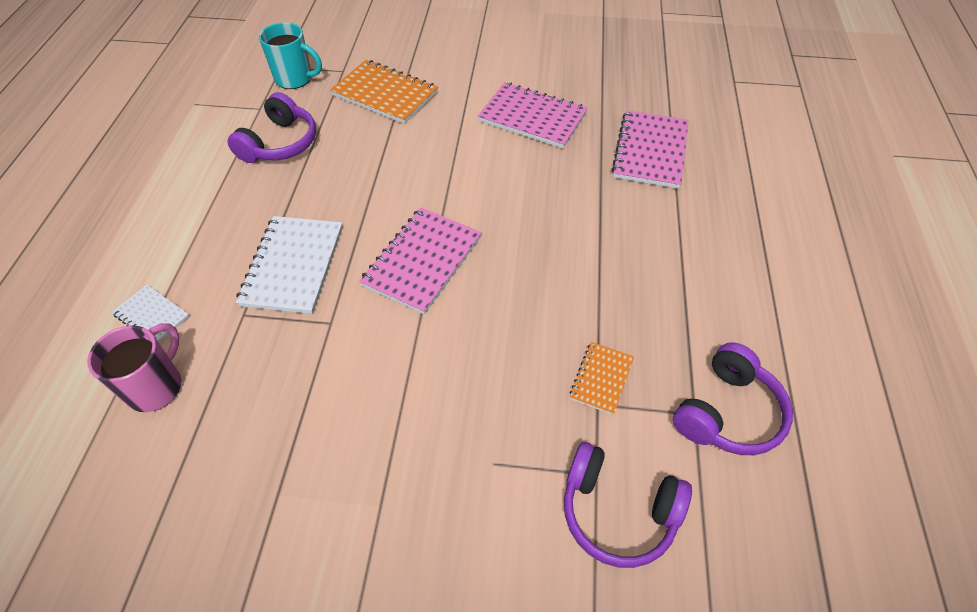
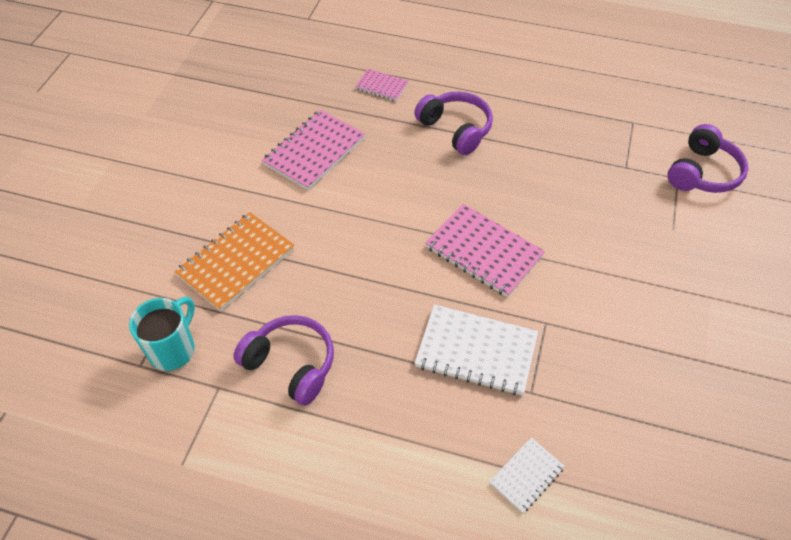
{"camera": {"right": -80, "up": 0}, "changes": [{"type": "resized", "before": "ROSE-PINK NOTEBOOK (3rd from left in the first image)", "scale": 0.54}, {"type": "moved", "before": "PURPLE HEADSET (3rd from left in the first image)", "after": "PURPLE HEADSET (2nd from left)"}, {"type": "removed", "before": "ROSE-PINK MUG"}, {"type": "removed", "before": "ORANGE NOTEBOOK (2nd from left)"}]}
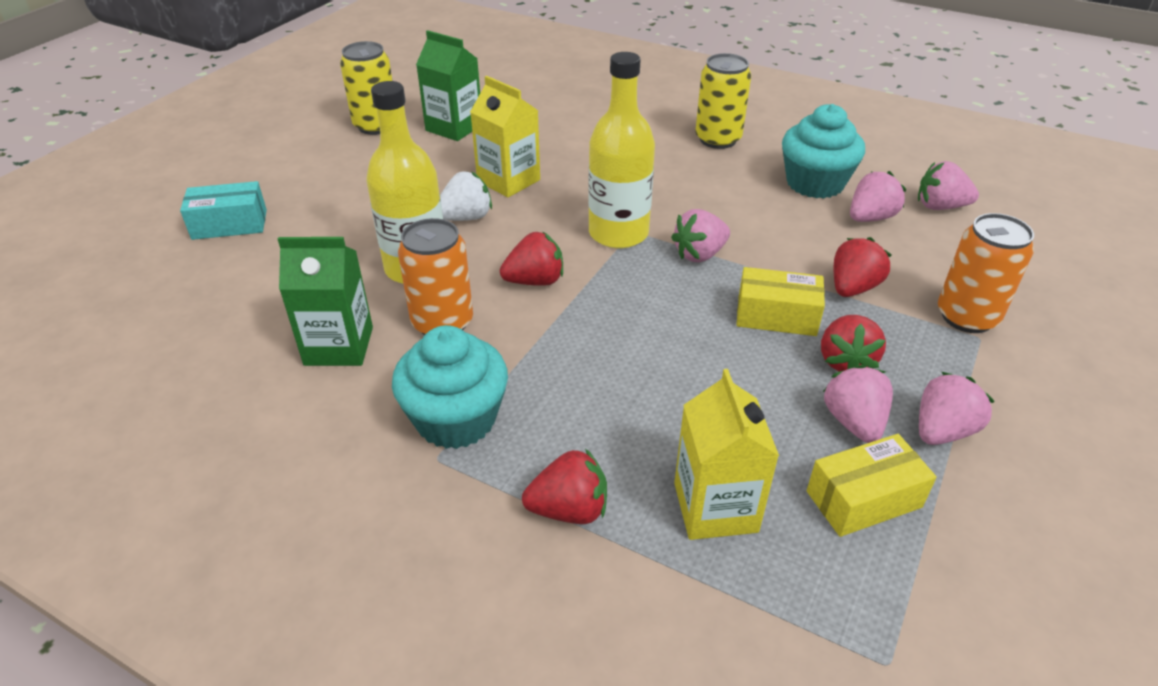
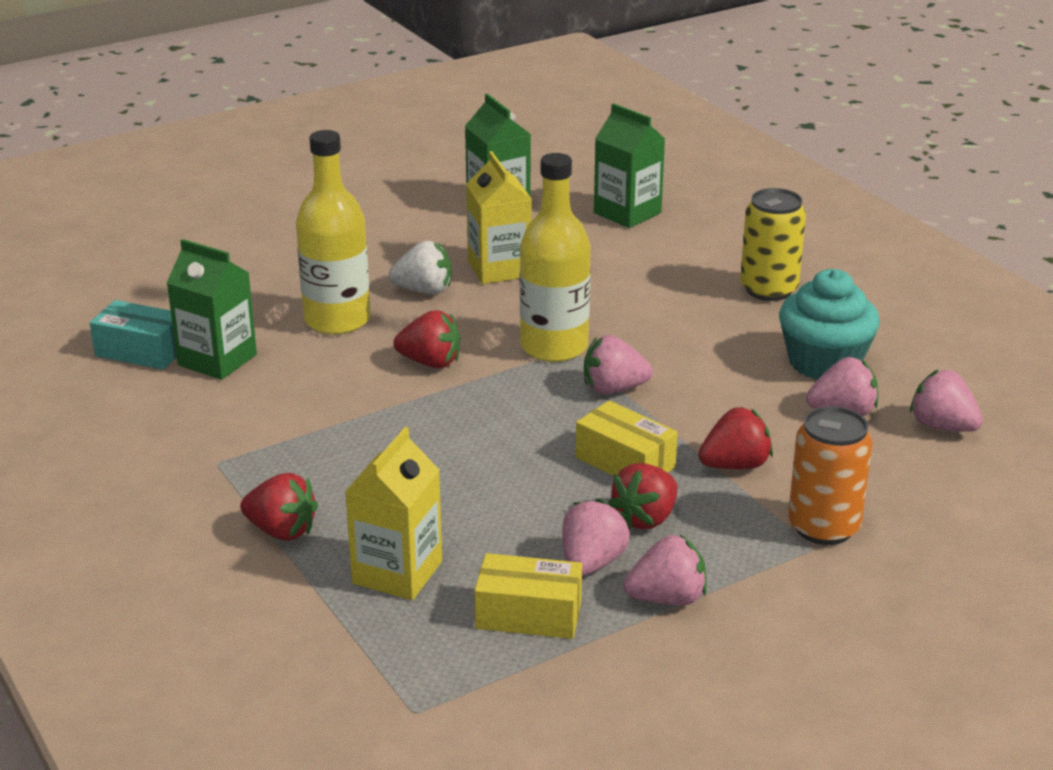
{"camera": {"right": 30, "up": -10}, "changes": [{"type": "moved", "before": "TEAL PACKAGE"}, {"type": "added", "after": "LEAF-GREEN MILK CARTON (3rd from left)"}, {"type": "removed", "before": "YELLOW TIN (1st from left)"}, {"type": "removed", "before": "TEAL CUPCAKE (1st from left)"}, {"type": "removed", "before": "ORANGE TIN (1st from left)"}]}
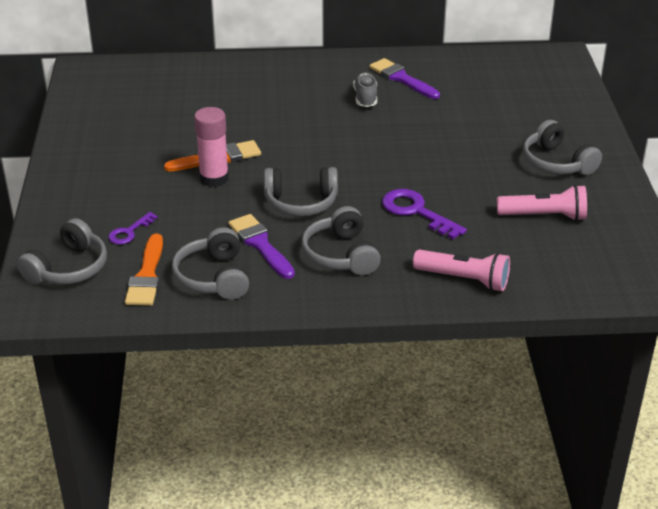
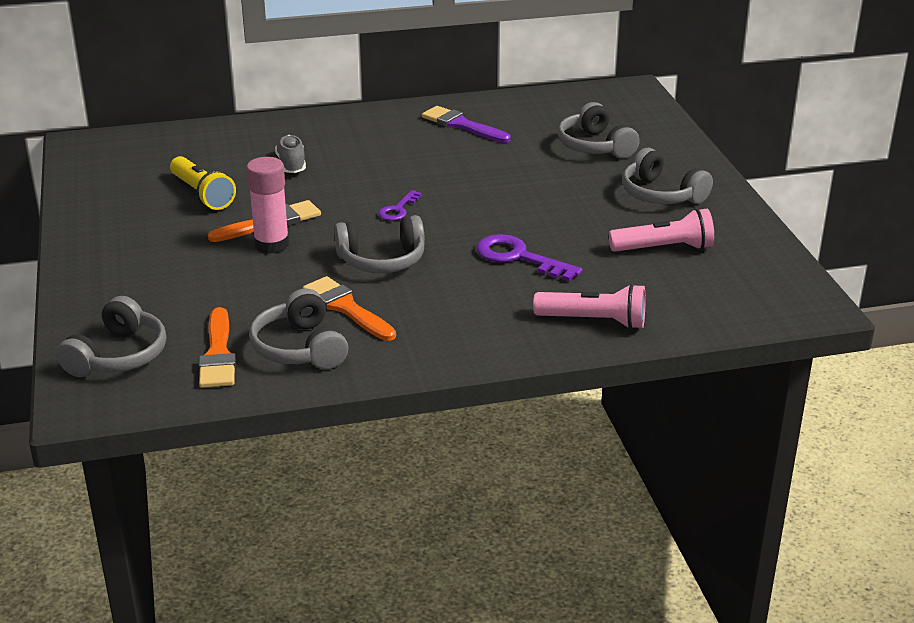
{"camera": {"right": -10, "up": -5}, "changes": [{"type": "added", "after": "YELLOW FLASHLIGHT"}, {"type": "moved", "before": "GREY SHOE"}, {"type": "recoloured", "before": "PURPLE PAINTBRUSH (1st from left)", "after": "ORANGE PAINTBRUSH (3rd from left)"}, {"type": "moved", "before": "PURPLE LATCHKEY (1st from left)"}, {"type": "moved", "before": "GREY HEADSET (4th from left)"}]}
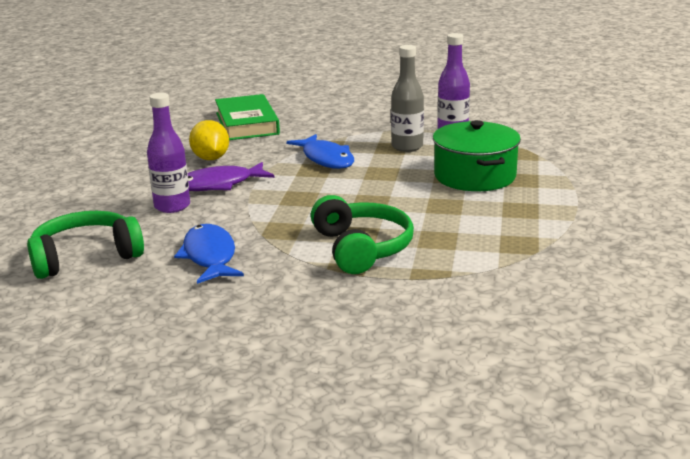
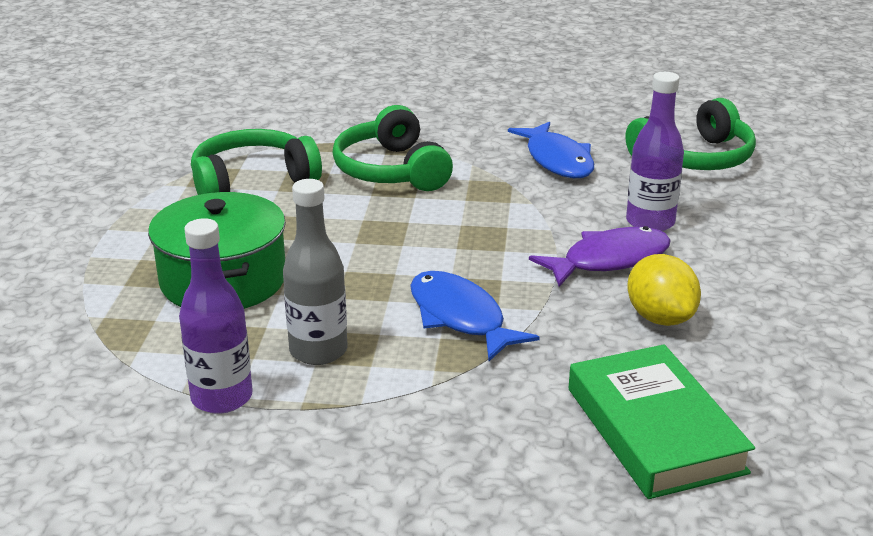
{"camera": {"right": 175, "up": 5}, "changes": [{"type": "added", "after": "LEAF-GREEN HEADSET (1st from left)"}]}
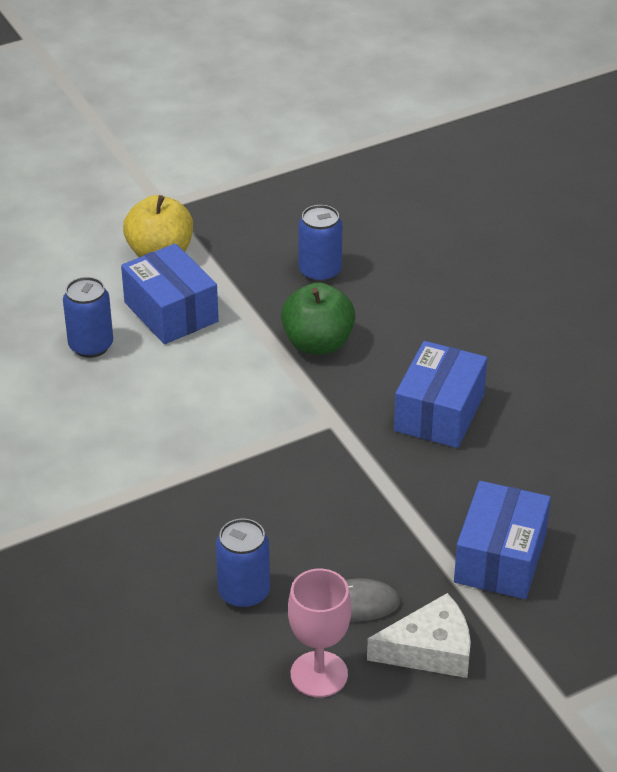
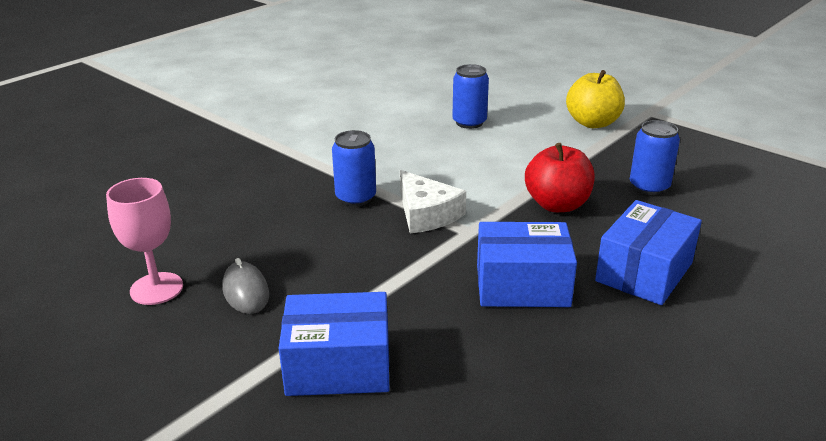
{"camera": {"right": 70, "up": -10}, "changes": [{"type": "moved", "before": "COBALT TIN (2nd from left in the first image)", "after": "COBALT TIN (1st from left)"}, {"type": "moved", "before": "PURE WHITE PIECE OF CHEESE"}, {"type": "recoloured", "before": "LEAF-GREEN APPLE FRUIT", "after": "RED APPLE FRUIT"}, {"type": "moved", "before": "COBALT PACKAGE (1st from left in the first image)", "after": "COBALT PACKAGE (3rd from left)"}]}
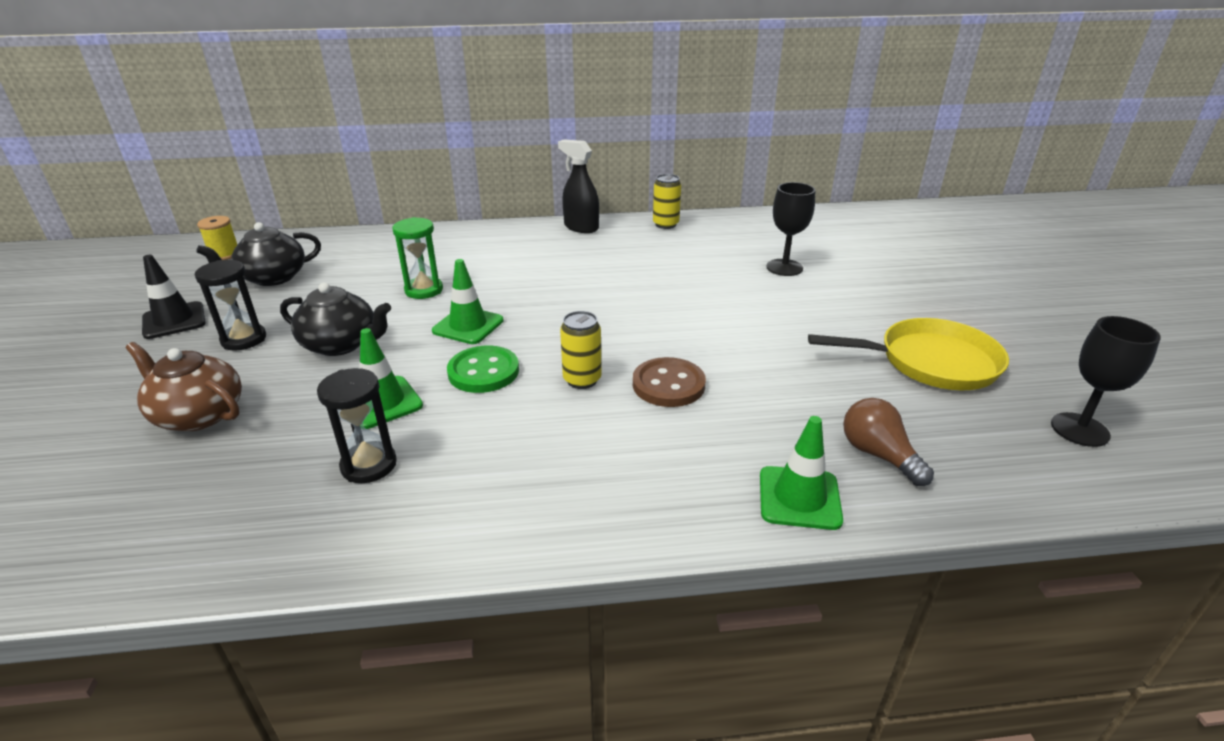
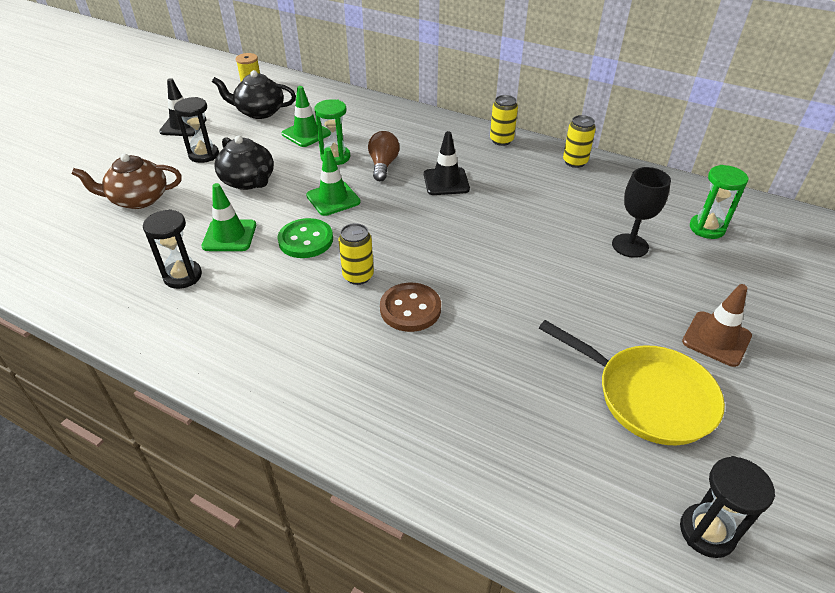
{"camera": {"right": 35, "up": 10}, "changes": [{"type": "turned", "before": "DARK BROWN CHINA TEAPOT", "turn": -75}, {"type": "moved", "before": "LEAF-GREEN TRAFFIC CONE (3rd from left in the first image)", "after": "LEAF-GREEN TRAFFIC CONE (2nd from left)"}, {"type": "moved", "before": "DARK BROWN LIGHT BULB"}, {"type": "added", "after": "JET-BLACK TRAFFIC CONE (2nd from left)"}, {"type": "replaced", "before": "JET-BLACK SPRAY CLEANER", "after": "YELLOW TIN (2nd from left)"}, {"type": "replaced", "before": "JET-BLACK WINE GLASS (2nd from left)", "after": "JET-BLACK SAND TIMER (3rd from left)"}, {"type": "added", "after": "DARK BROWN TRAFFIC CONE"}, {"type": "added", "after": "LEAF-GREEN SAND TIMER (2nd from left)"}]}
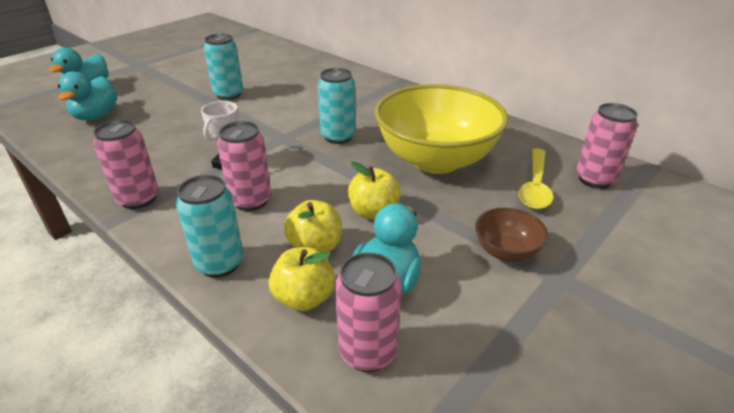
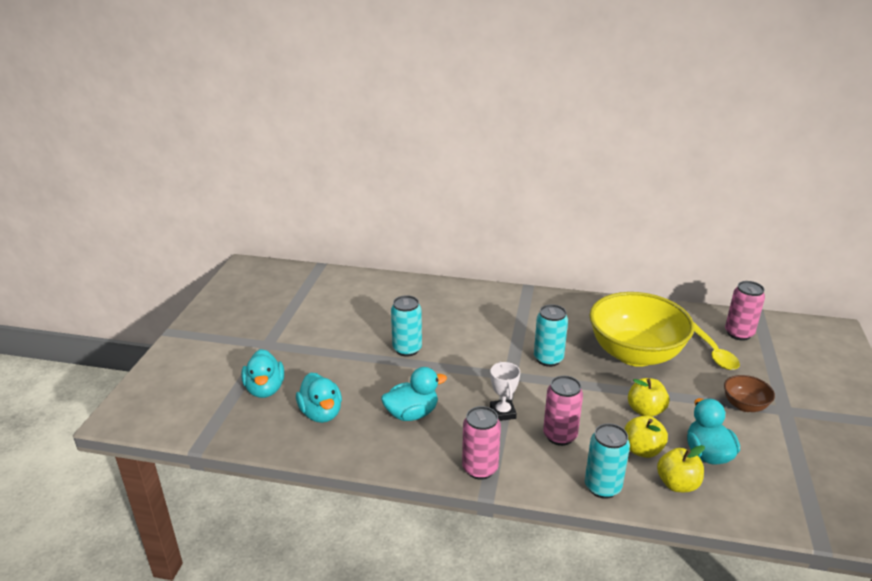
{"camera": {"right": -30, "up": -5}, "changes": [{"type": "added", "after": "TEAL DUCK (3rd from left)"}, {"type": "removed", "before": "ROSE-PINK TIN (3rd from left)"}]}
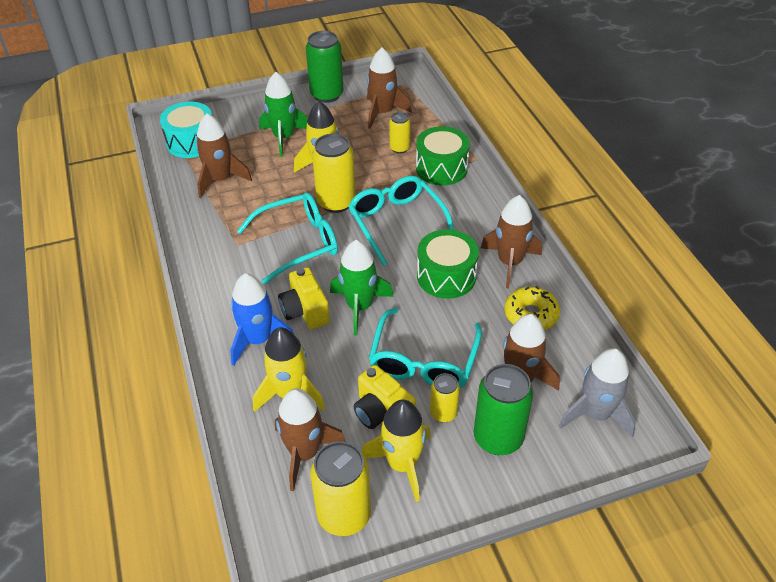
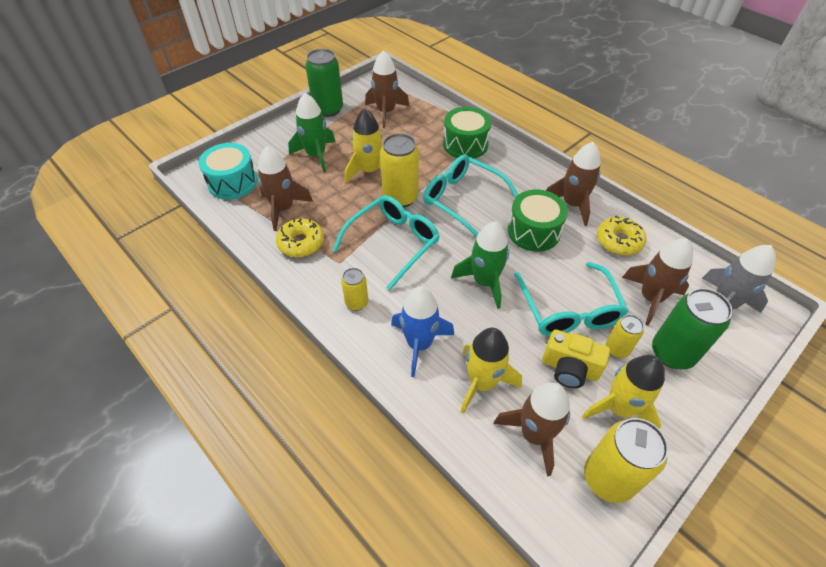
{"camera": {"right": -25, "up": 5}, "changes": [{"type": "added", "after": "YELLOW GLAZED DONUT (1st from left)"}, {"type": "moved", "before": "YELLOW TIN (3rd from left in the first image)", "after": "YELLOW TIN (1st from left)"}, {"type": "removed", "before": "YELLOW COMPACT CAMERA (1st from left)"}]}
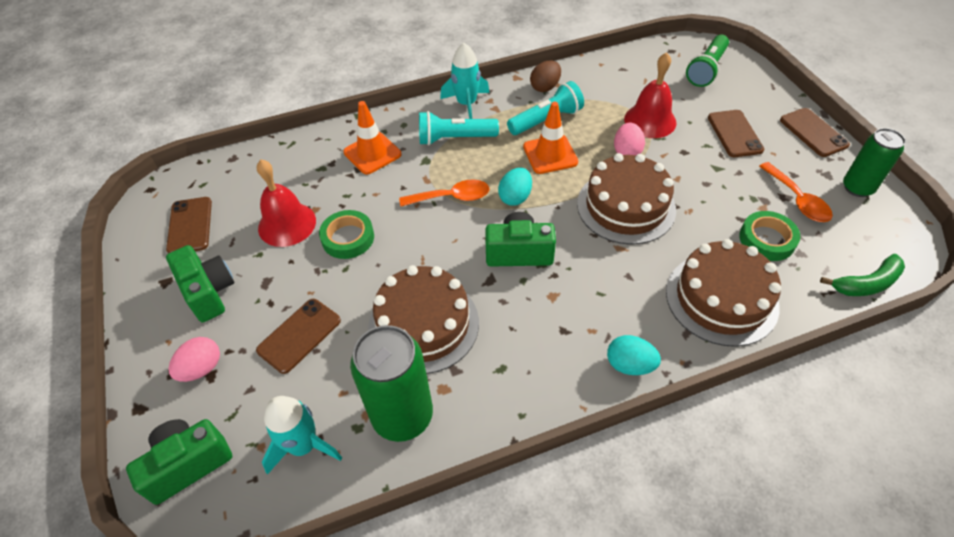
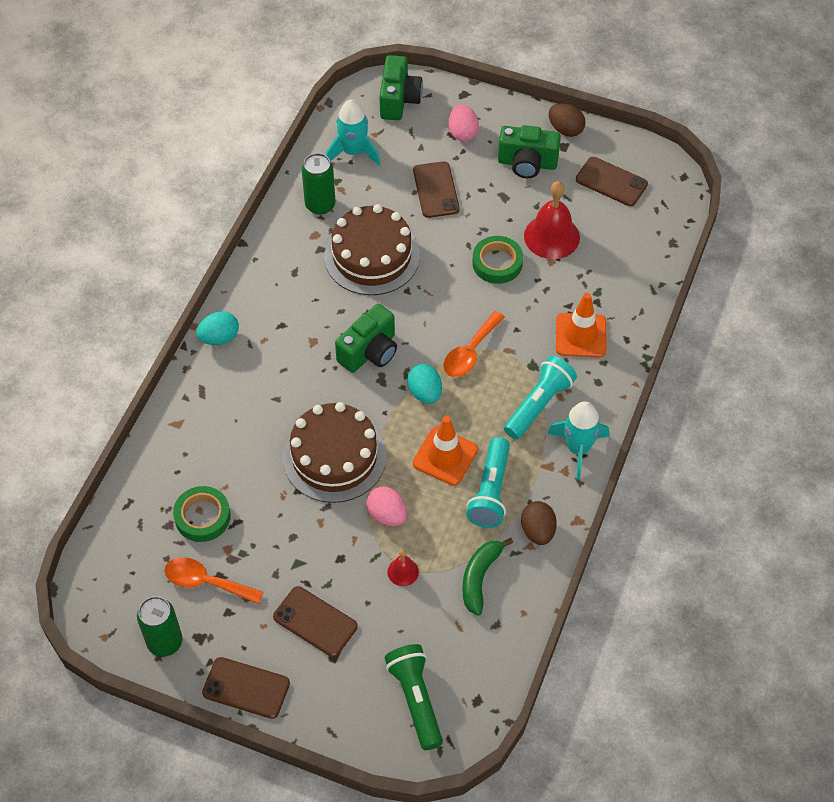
{"camera": {"right": 130, "up": 5}, "changes": [{"type": "resized", "before": "LEAF-GREEN TIN (1st from left in the first image)", "scale": 0.64}, {"type": "resized", "before": "RED HAND BELL (2nd from left in the first image)", "scale": 0.49}, {"type": "moved", "before": "LEAF-GREEN BANANA FRUIT"}, {"type": "added", "after": "DARK BROWN EGG SHAPE (2nd from left)"}, {"type": "removed", "before": "DARK BROWN LAYER CAKE (3rd from left)"}]}
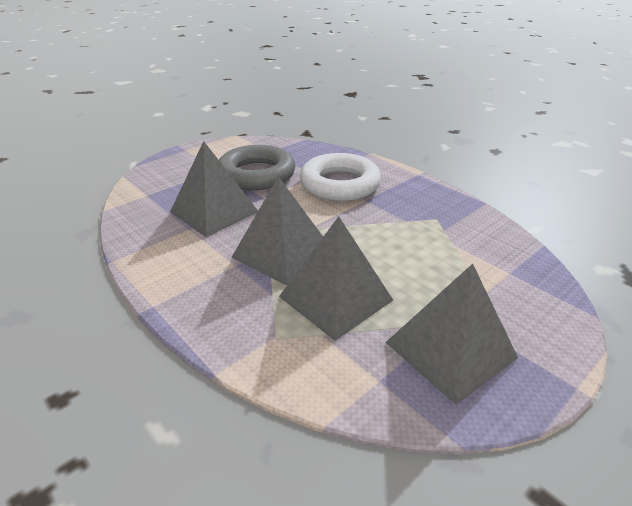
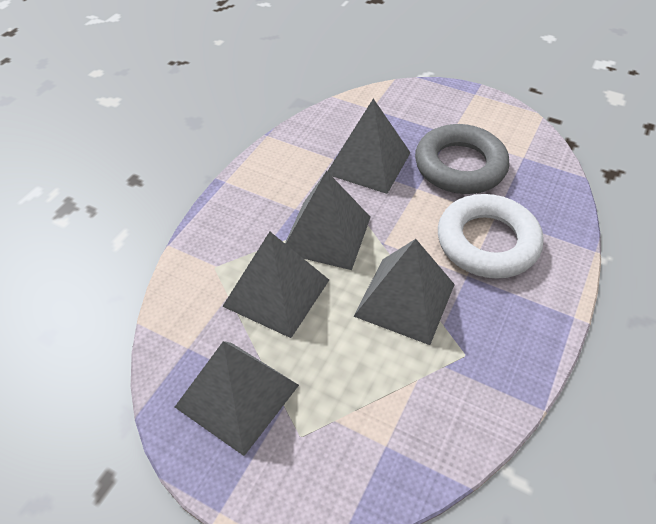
{"camera": {"right": 70, "up": 15}, "changes": [{"type": "added", "after": "GREY PYRAMID (5th from left)"}]}
